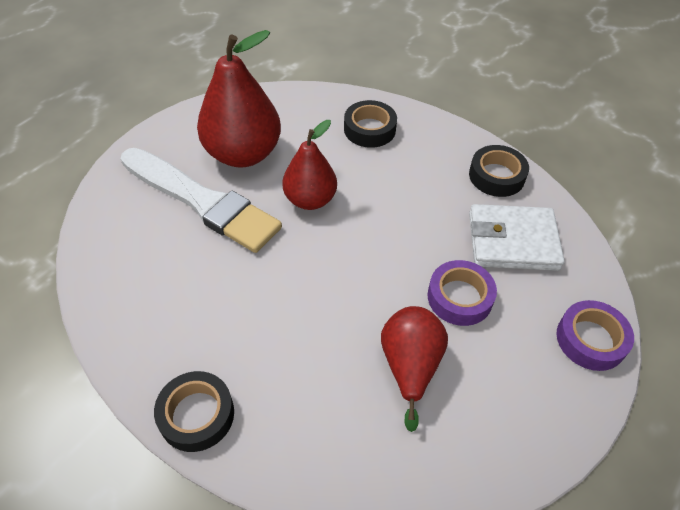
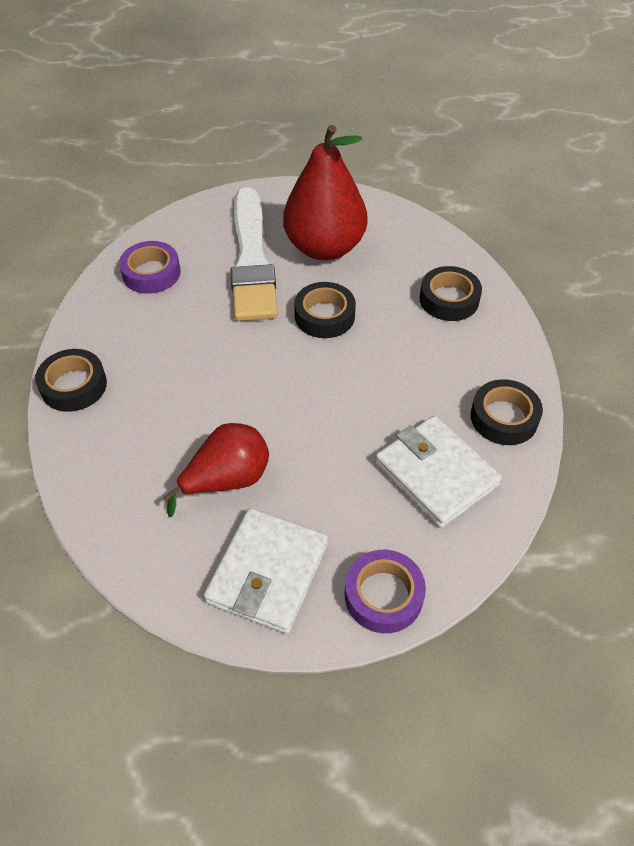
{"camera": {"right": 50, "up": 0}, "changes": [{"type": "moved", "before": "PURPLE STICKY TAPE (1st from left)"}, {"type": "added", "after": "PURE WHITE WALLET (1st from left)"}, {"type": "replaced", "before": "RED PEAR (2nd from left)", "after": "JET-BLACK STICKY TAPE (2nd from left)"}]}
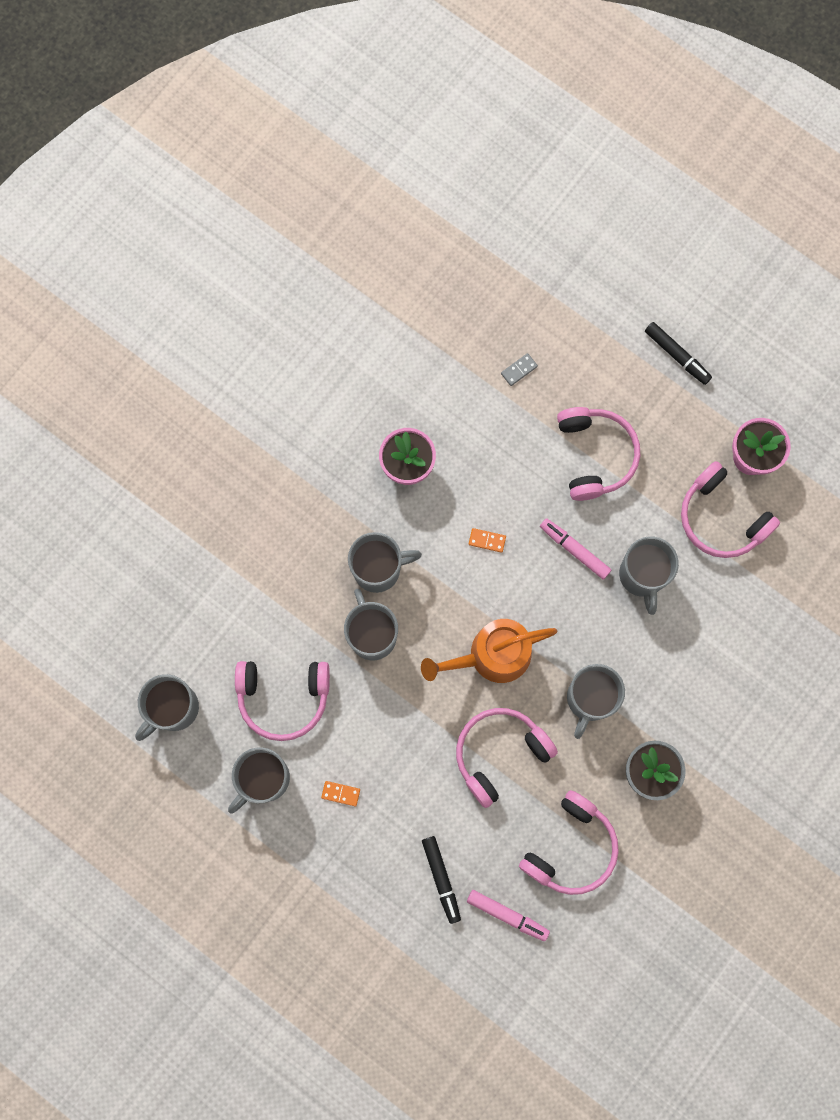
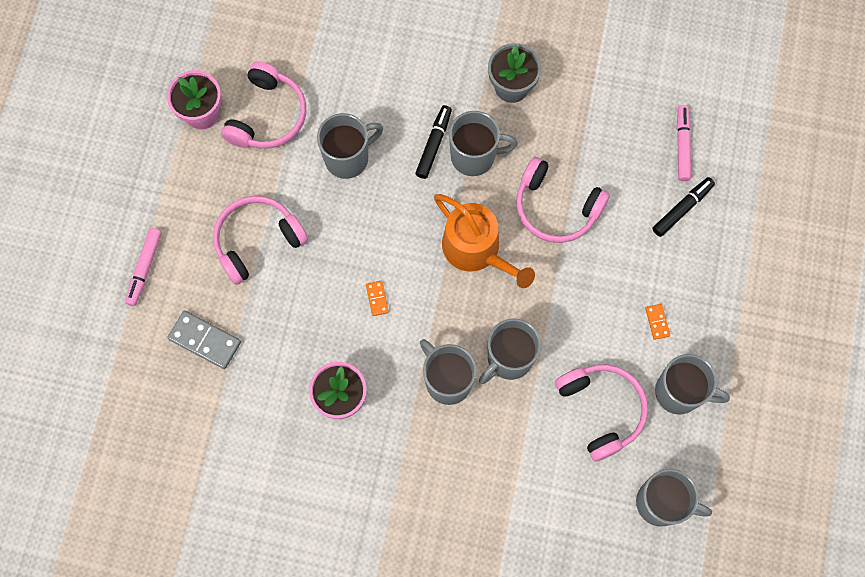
{"camera": {"right": -115, "up": -5}, "changes": [{"type": "moved", "before": "ROSE-PINK FELT PEN (2nd from left in the first image)", "after": "ROSE-PINK FELT PEN (1st from left)"}, {"type": "resized", "before": "GREY DOMINO PIECE", "scale": 1.94}, {"type": "moved", "before": "JET-BLACK FELT PEN (2nd from left in the first image)", "after": "JET-BLACK FELT PEN (1st from left)"}, {"type": "removed", "before": "ROSE-PINK HEADSET (3rd from left)"}]}
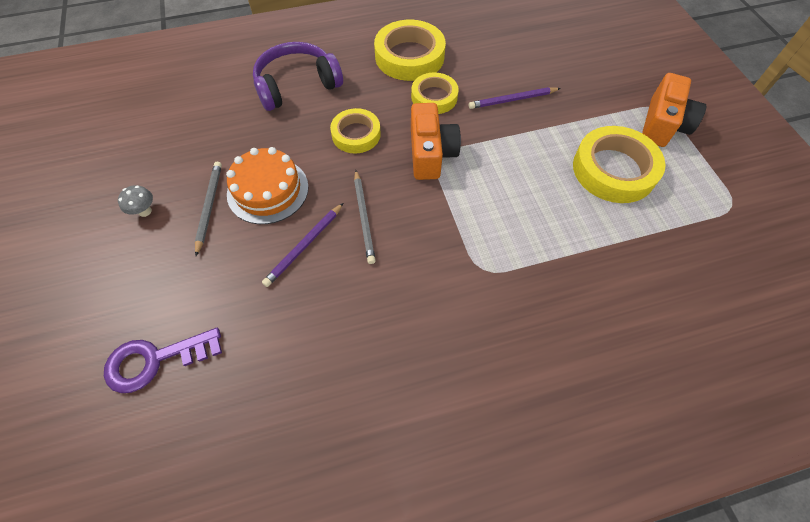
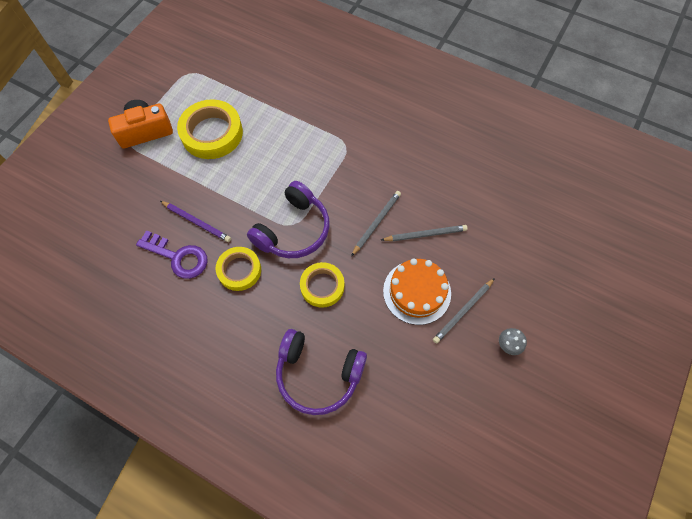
{"camera": {"right": -135, "up": 5}, "changes": [{"type": "moved", "before": "PURPLE LATCHKEY"}, {"type": "replaced", "before": "ORANGE COMPACT CAMERA (1st from left)", "after": "PURPLE HEADSET (1st from left)"}, {"type": "recoloured", "before": "PURPLE WOODEN PENCIL (1st from left)", "after": "GREY WOODEN PENCIL (2nd from left)"}, {"type": "removed", "before": "YELLOW STICKY TAPE (2nd from left)"}]}
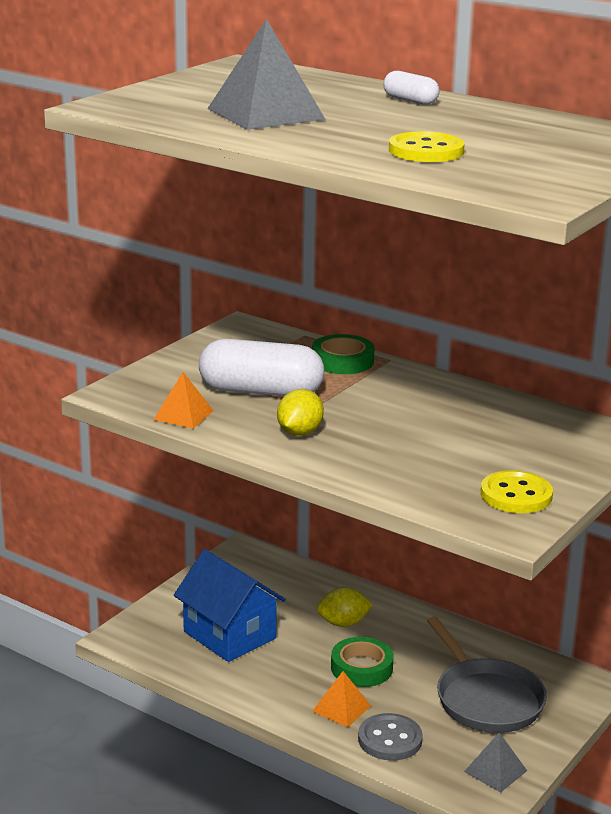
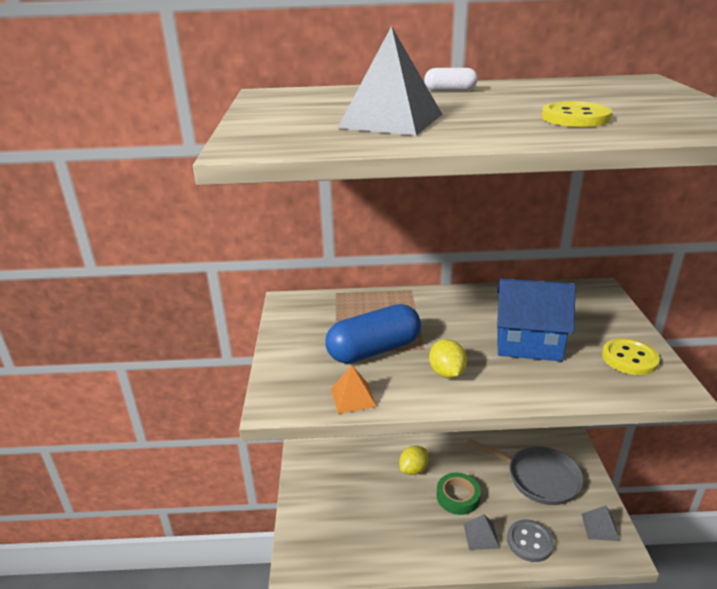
{"camera": {"right": -35, "up": 5}, "changes": [{"type": "recoloured", "before": "PURE WHITE PILL SHAPE (1st from left)", "after": "COBALT PILL SHAPE"}, {"type": "recoloured", "before": "ORANGE PYRAMID (2nd from left)", "after": "GREY PYRAMID (2nd from left)"}, {"type": "moved", "before": "COBALT COTTAGE"}, {"type": "removed", "before": "LEAF-GREEN STICKY TAPE (1st from left)"}]}
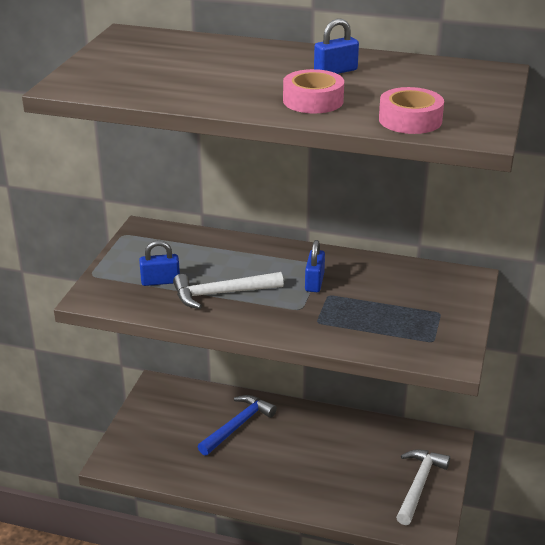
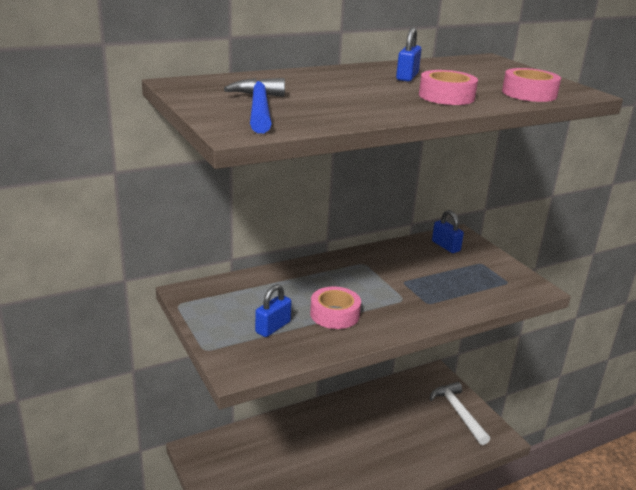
{"camera": {"right": -45, "up": -5}, "changes": [{"type": "moved", "before": "COBALT HAMMER"}, {"type": "replaced", "before": "PURE WHITE HAMMER (1st from left)", "after": "ROSE-PINK STICKY TAPE (1st from left)"}, {"type": "moved", "before": "COBALT PADLOCK (2nd from left in the first image)", "after": "COBALT PADLOCK (3rd from left)"}]}
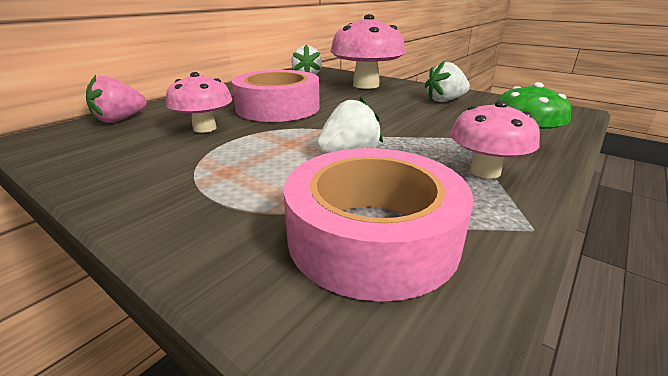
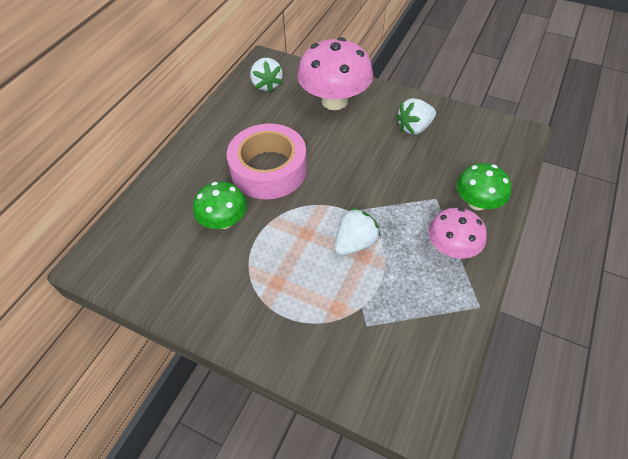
{"camera": {"right": -10, "up": 25}, "changes": [{"type": "recoloured", "before": "ROSE-PINK FUNGUS (1st from left)", "after": "LEAF-GREEN FUNGUS (1st from left)"}, {"type": "removed", "before": "ROSE-PINK STRAWBERRY"}, {"type": "removed", "before": "ROSE-PINK STICKY TAPE (2nd from left)"}]}
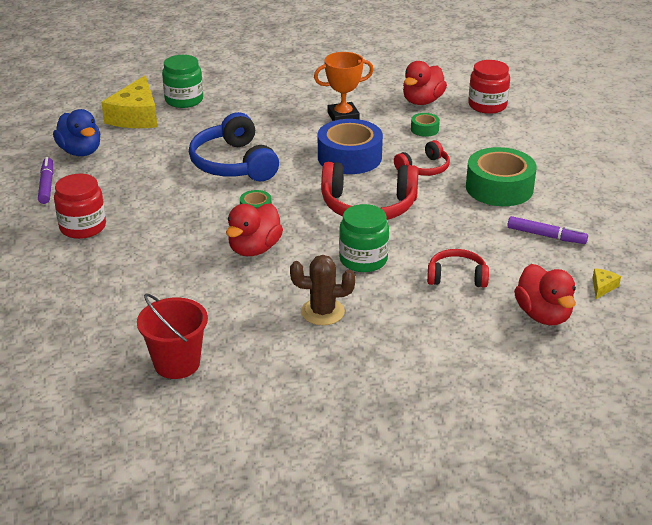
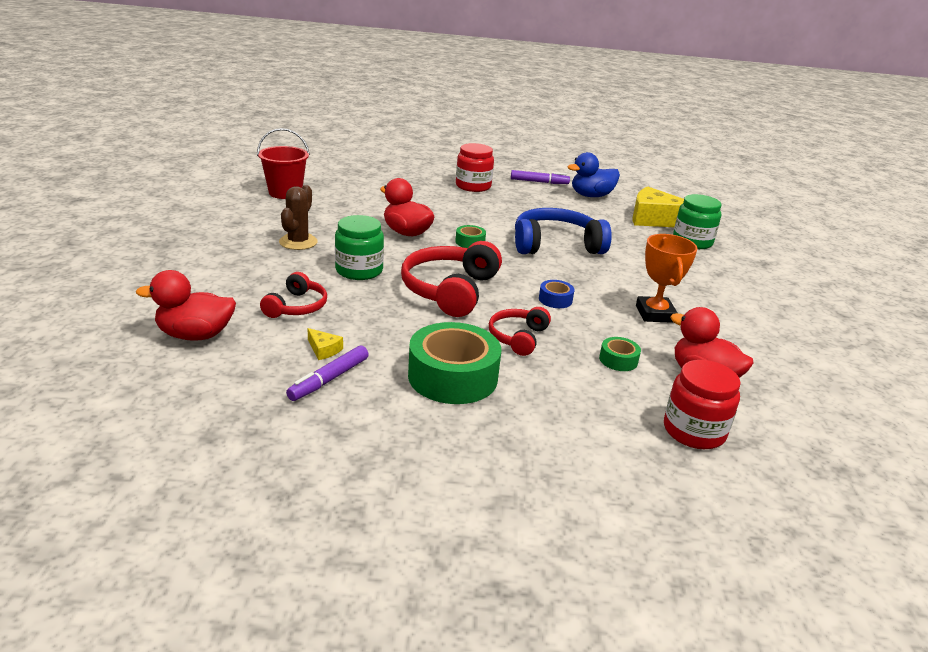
{"camera": {"right": 100, "up": -5}, "changes": [{"type": "moved", "before": "YELLOW PIECE OF CHEESE (2nd from left in the first image)", "after": "YELLOW PIECE OF CHEESE (1st from left)"}, {"type": "turned", "before": "RED HEADSET (2nd from left in the first image)", "turn": 45}, {"type": "resized", "before": "COBALT STICKY TAPE", "scale": 0.46}]}
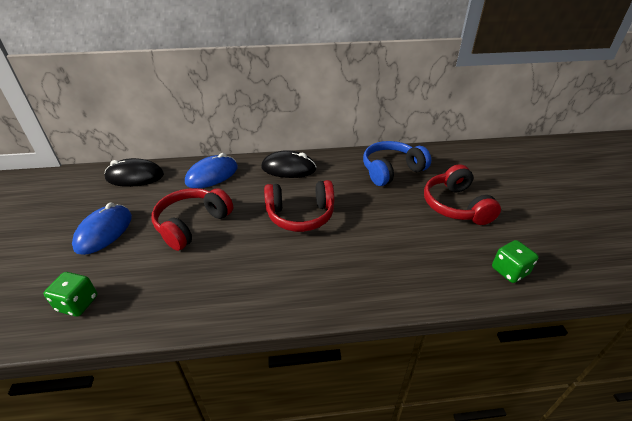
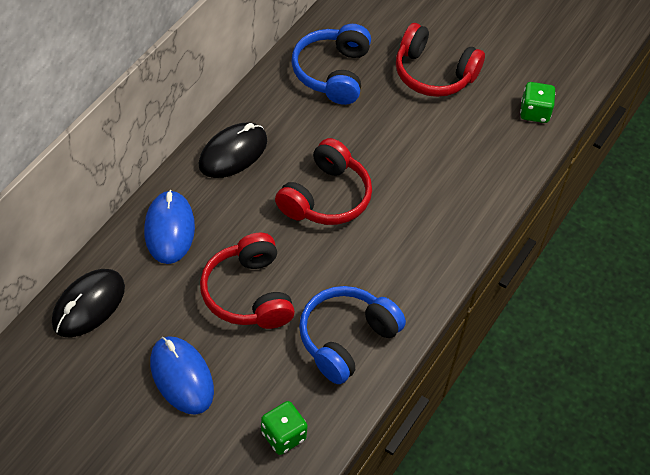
{"camera": {"right": -55, "up": 15}, "changes": [{"type": "added", "after": "COBALT HEADSET (2nd from left)"}]}
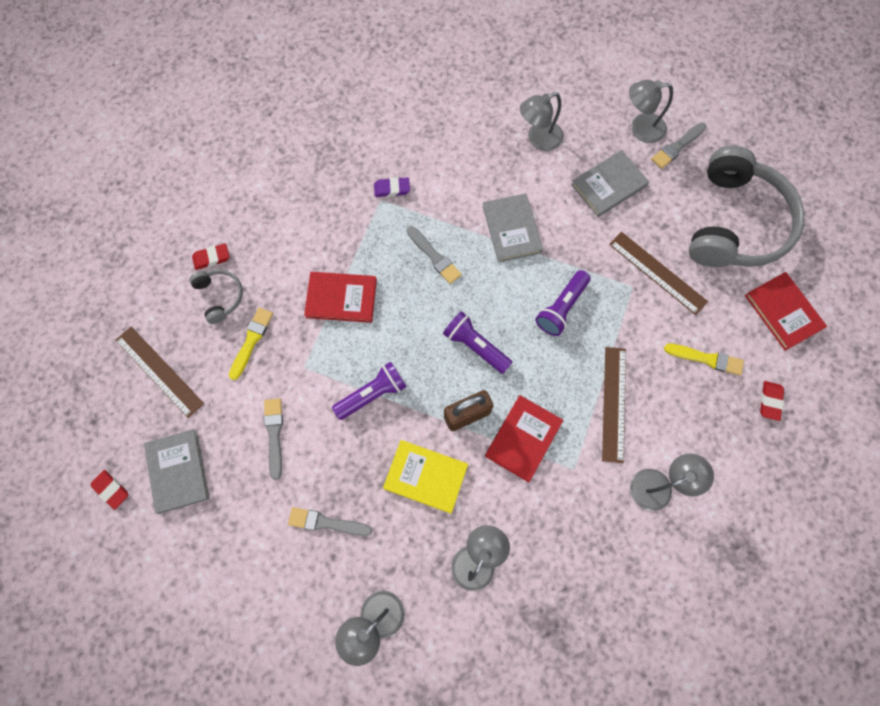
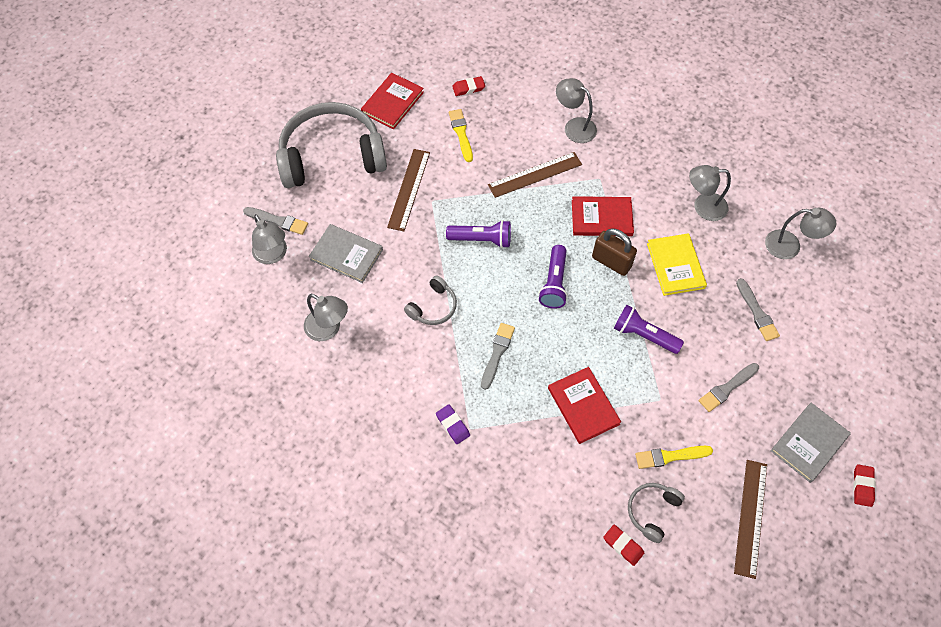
{"camera": {"right": -120, "up": -10}, "changes": [{"type": "replaced", "before": "GREY HARDCOVER (2nd from left)", "after": "GREY HEADSET (2nd from left)"}]}
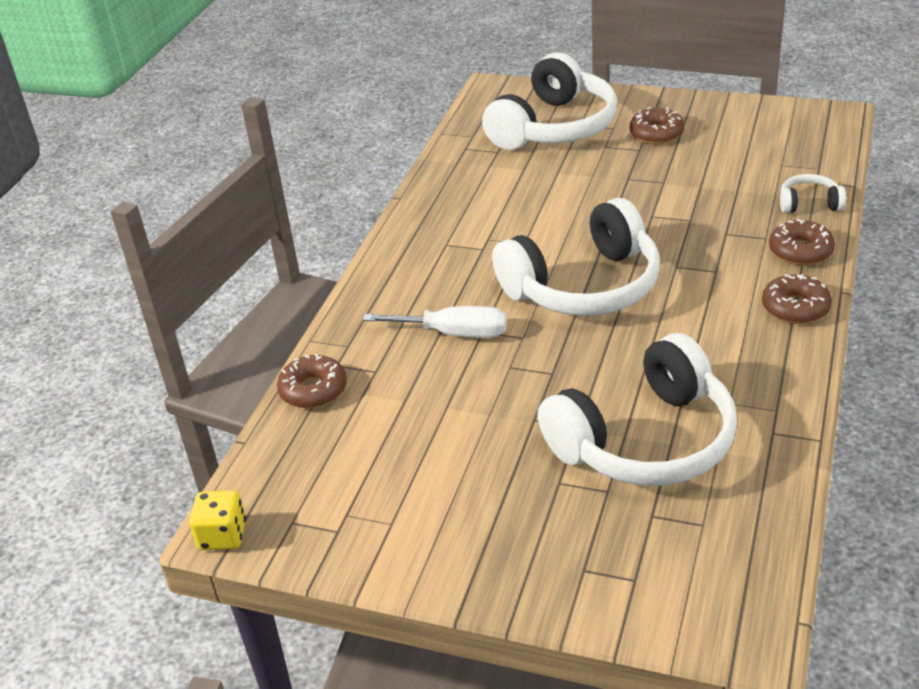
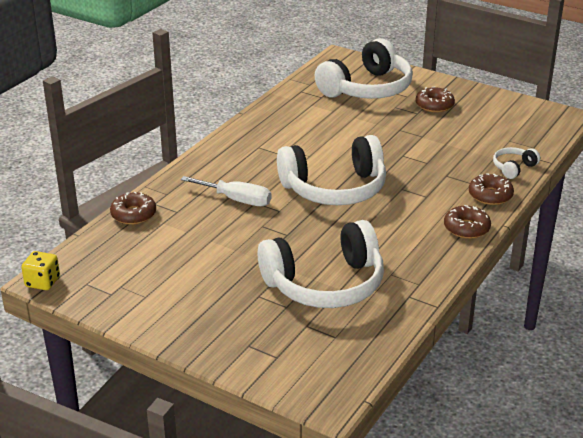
{"camera": {"right": 10, "up": -5}, "changes": [{"type": "turned", "before": "PURE WHITE HEADSET (4th from left)", "turn": -60}]}
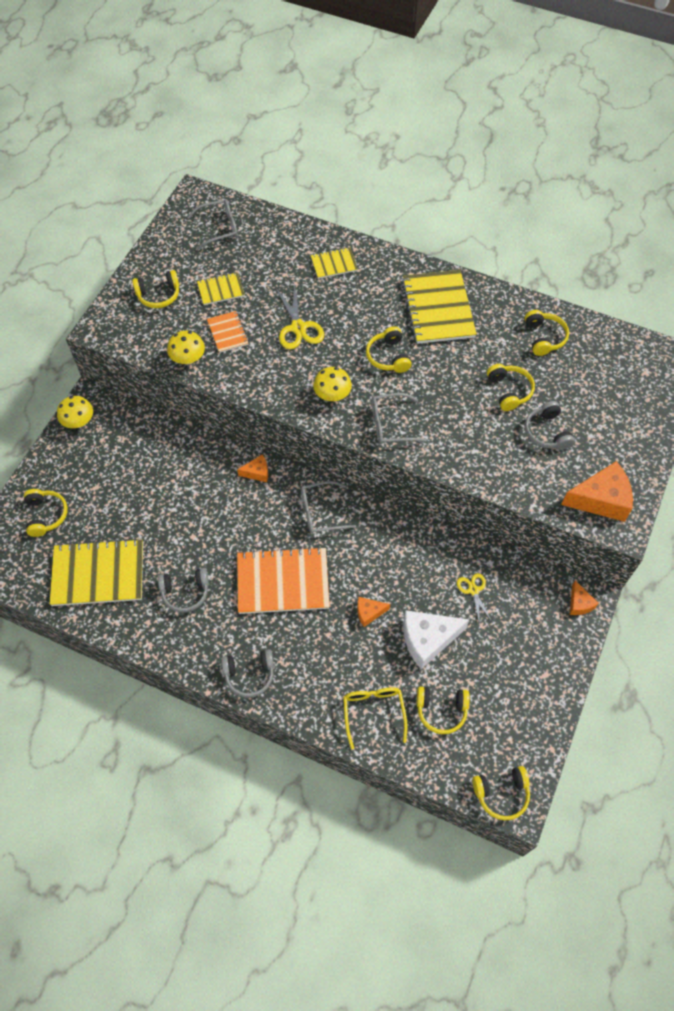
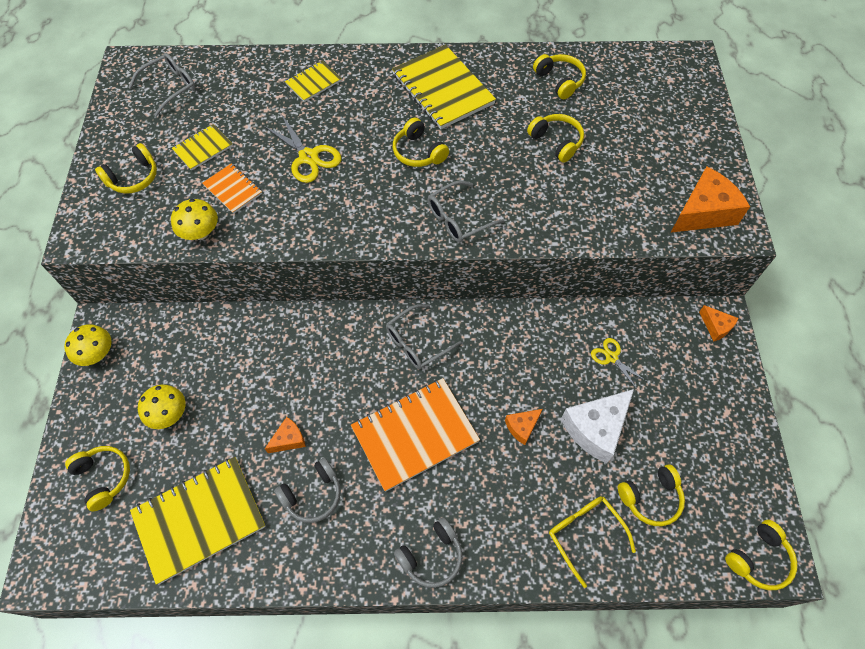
{"camera": {"right": -25, "up": 0}, "changes": [{"type": "moved", "before": "YELLOW FUNGUS (3rd from left in the first image)", "after": "YELLOW FUNGUS (2nd from left)"}, {"type": "moved", "before": "ORANGE PIECE OF CHEESE (1st from left)"}, {"type": "removed", "before": "GREY HEADSET (3rd from left)"}]}
